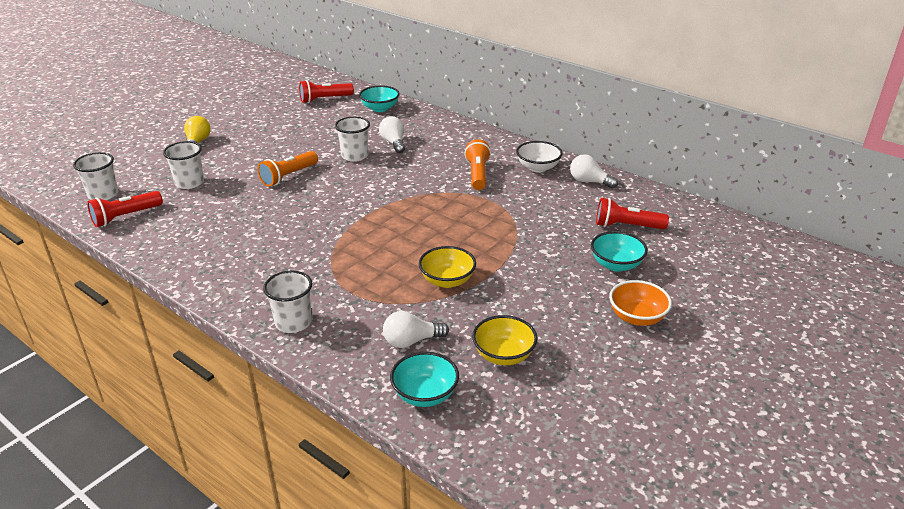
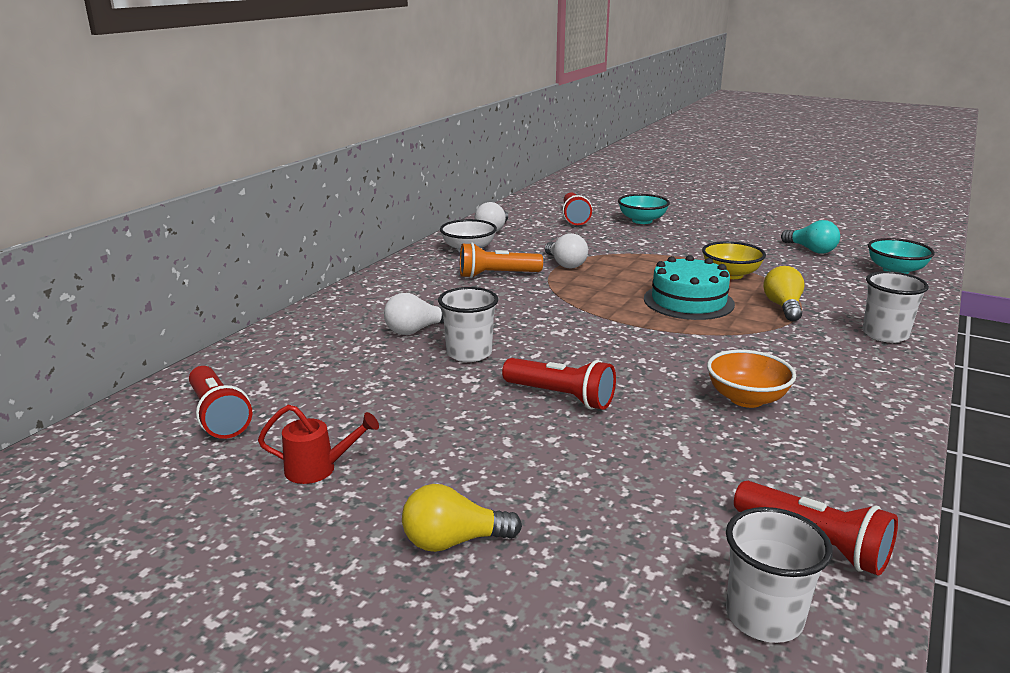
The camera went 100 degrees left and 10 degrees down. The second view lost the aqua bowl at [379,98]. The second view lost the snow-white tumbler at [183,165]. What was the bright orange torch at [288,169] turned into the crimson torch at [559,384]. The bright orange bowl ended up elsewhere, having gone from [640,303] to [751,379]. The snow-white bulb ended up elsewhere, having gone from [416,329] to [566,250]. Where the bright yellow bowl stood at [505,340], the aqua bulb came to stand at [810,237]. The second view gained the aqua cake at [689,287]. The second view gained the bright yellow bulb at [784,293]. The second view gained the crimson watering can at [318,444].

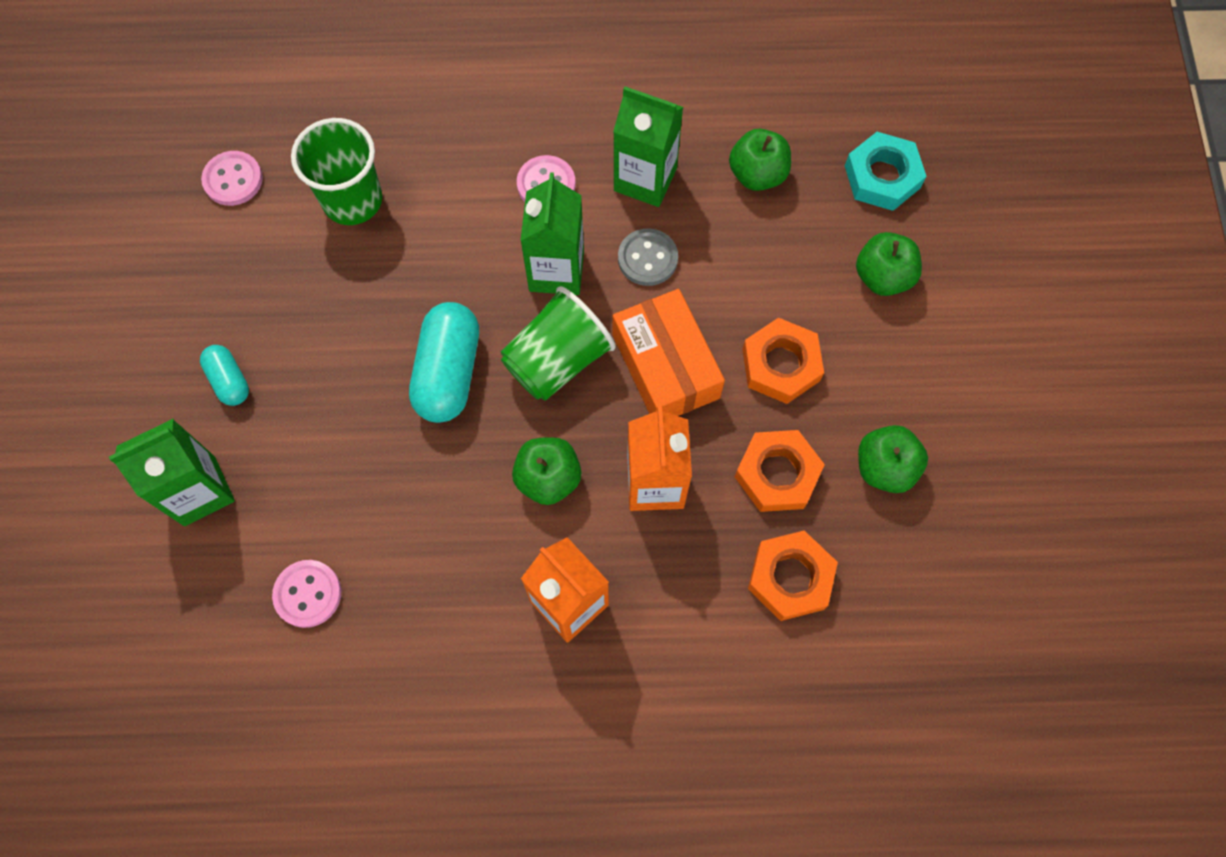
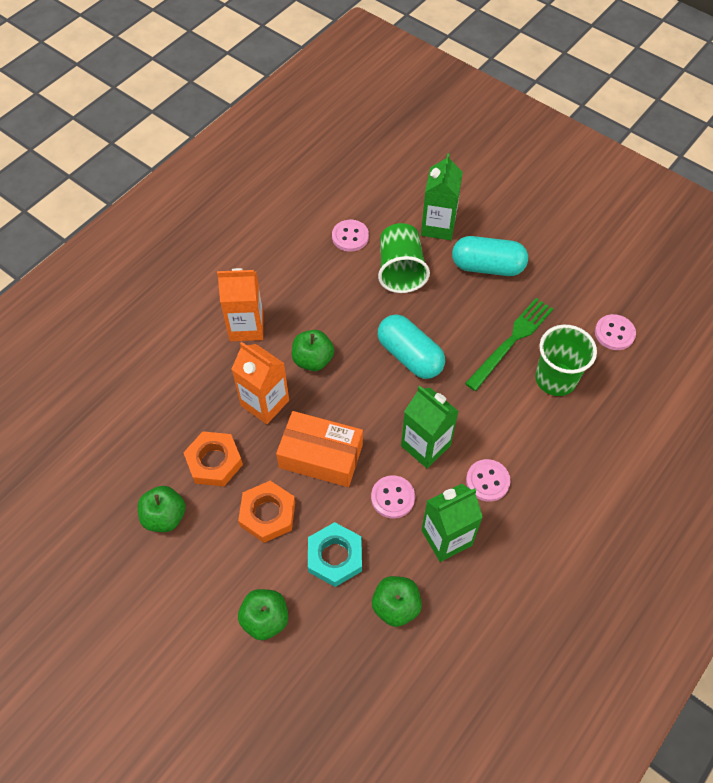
The camera went 130 degrees right and 10 degrees down. The aqua hexagon nut ended up elsewhere, having gone from [886,171] to [335,554]. What was the grey button at [648,257] turned into the rose-pink button at [393,496]. The leaf-green tumbler ended up elsewhere, having gone from [558,343] to [404,258]. The size of the aqua capsule at [224,375] changed by a factor of 1.82. The second view lost the bright orange hexagon nut at [793,576]. The second view gained the leaf-green dinner fork at [509,344].

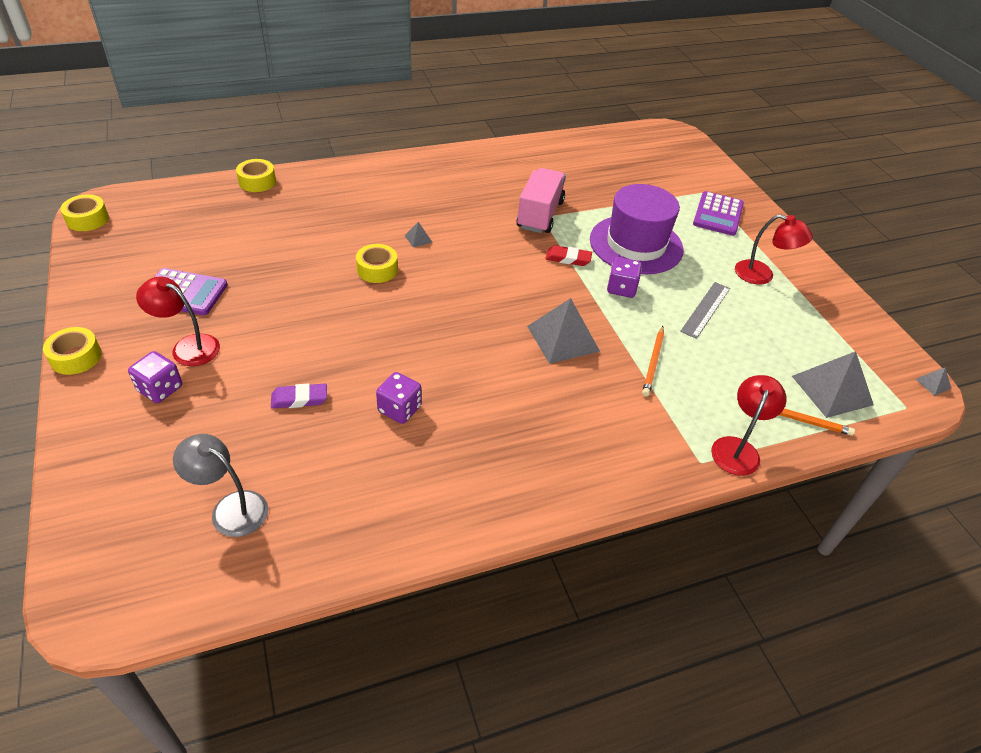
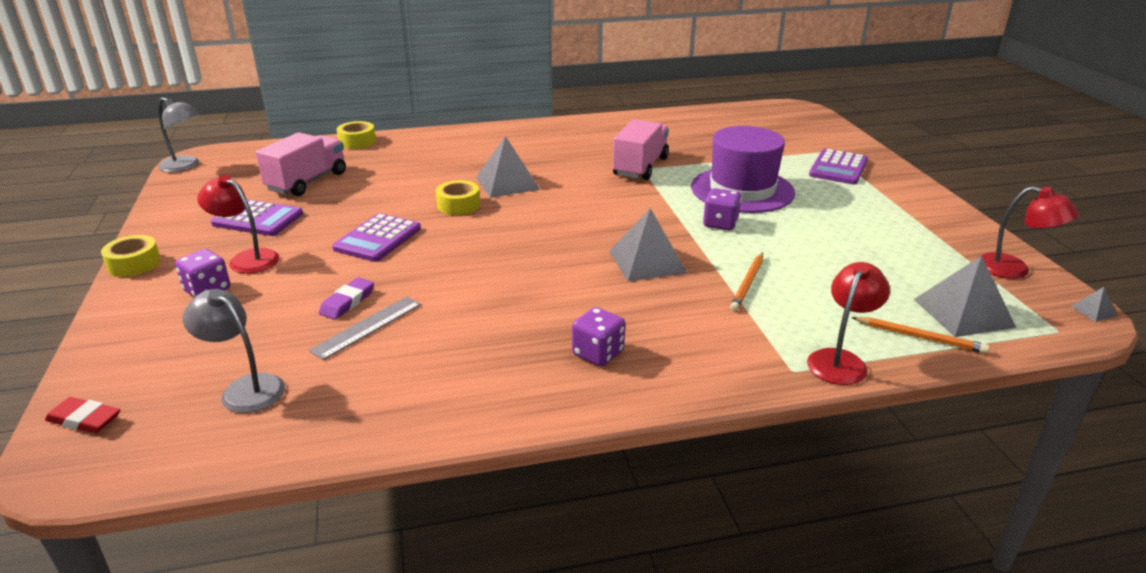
The camera went 10 degrees right and 15 degrees down. Where the bright yellow tape stood at [84,213], the grey lamp came to stand at [179,134]. The crimson lamp ended up elsewhere, having gone from [774,249] to [1028,232]. The size of the grey pyramid at [418,234] changed by a factor of 2.29. The crimson gum eraser ended up elsewhere, having gone from [568,255] to [82,415]. The grey measuring stick ended up elsewhere, having gone from [705,310] to [365,328]. The royal purple die ended up elsewhere, having gone from [399,398] to [598,336]. The royal purple gum eraser at [299,396] ended up facing another way, 60 degrees counterclockwise from before. The second view gained the rose-pink truck at [301,164]. The second view gained the royal purple calculator at [376,237].

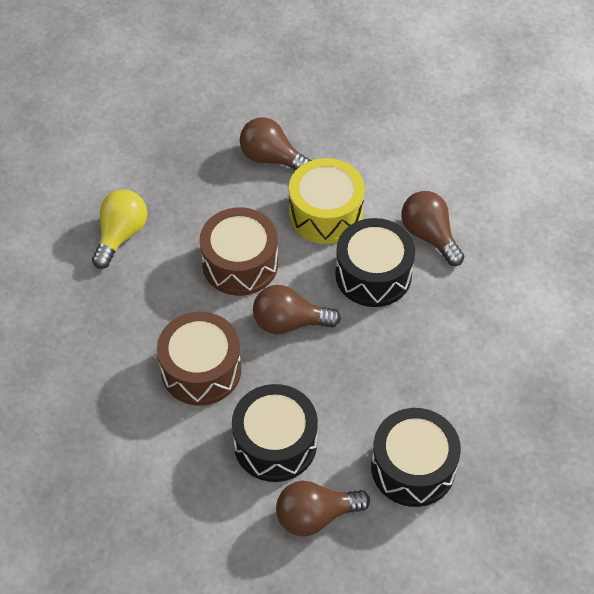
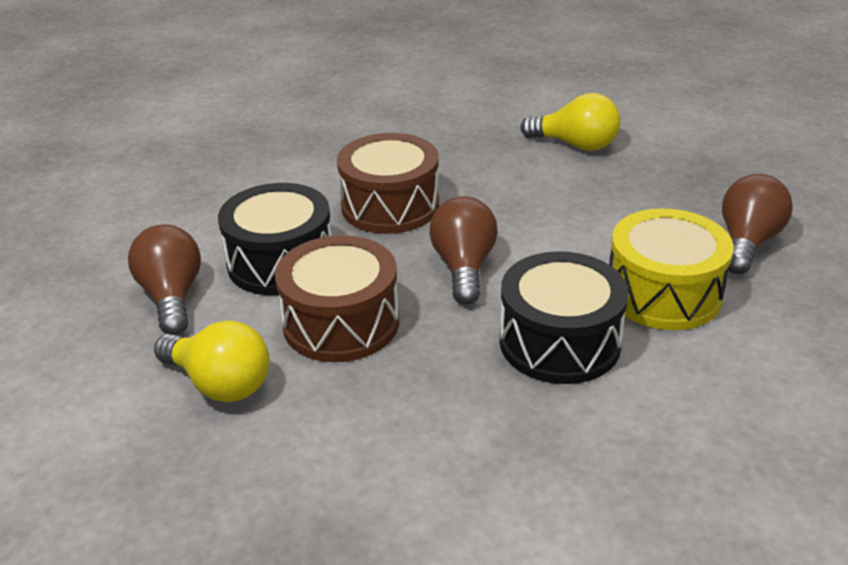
The camera went 90 degrees right and 20 degrees down. The second view lost the brown bulb at [432,228]. The brown drum ended up elsewhere, having gone from [239,251] to [337,298]. Where the jet-black drum stood at [416,457], the bright yellow bulb came to stand at [212,361].

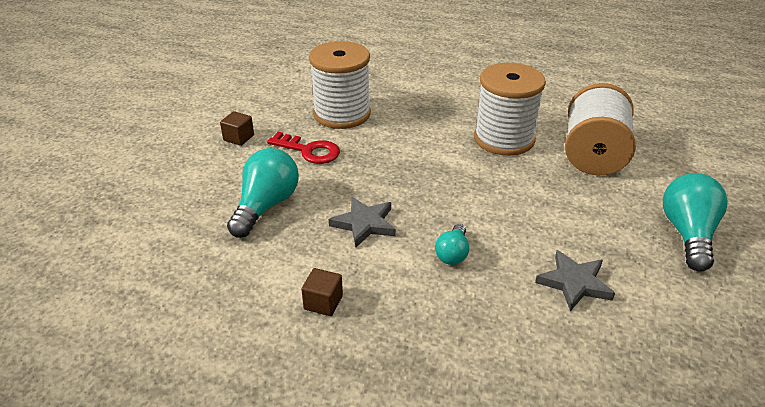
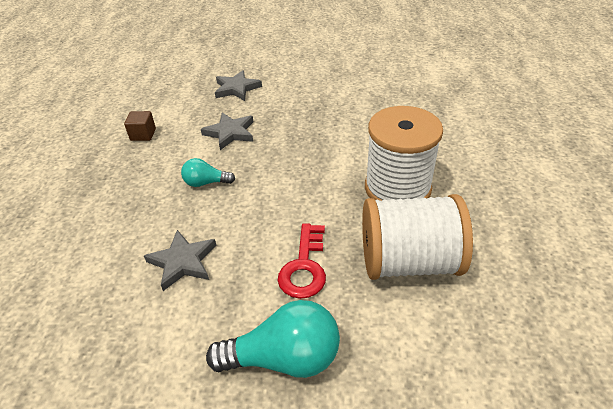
The camera went 75 degrees right and 5 degrees up. The second view lost the snow-white spool at [340,85]. The second view lost the brown solid cube at [237,128]. The crimson door key ended up elsewhere, having gone from [303,148] to [302,261]. Where the aqua bulb stood at [263,193], the grey star came to stand at [238,85].

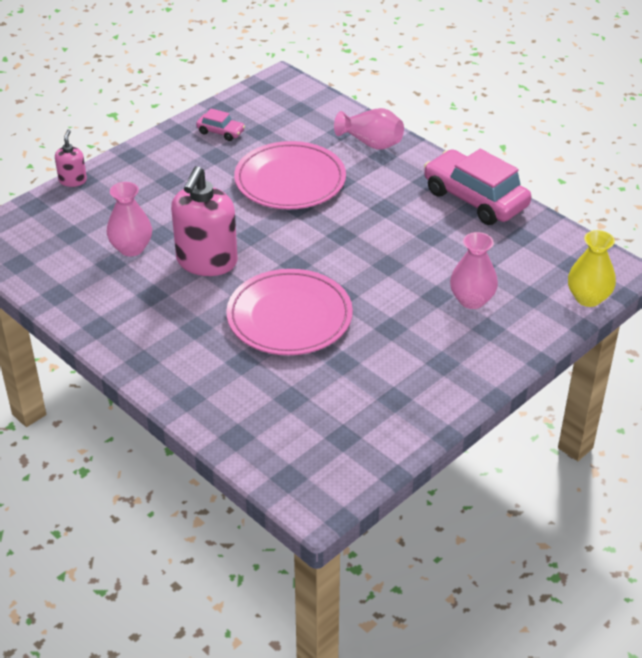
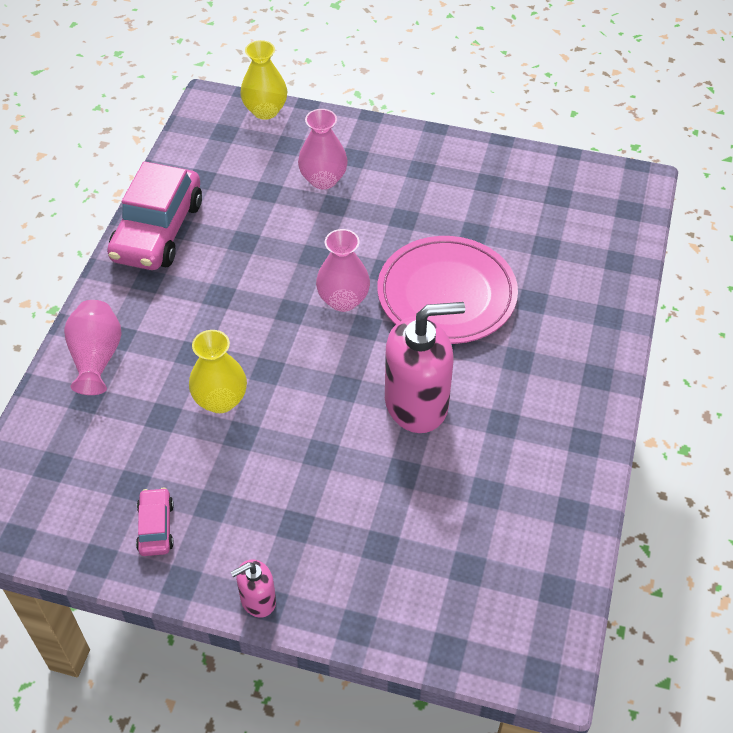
The camera went 120 degrees left and 10 degrees up. The rose-pink soap pump ended up elsewhere, having gone from [71,158] to [253,588]. Where the rose-pink flat dish stood at [290,175], the bright yellow tall vase came to stand at [218,371]. The rose-pink tall vase ended up elsewhere, having gone from [129,219] to [343,270].

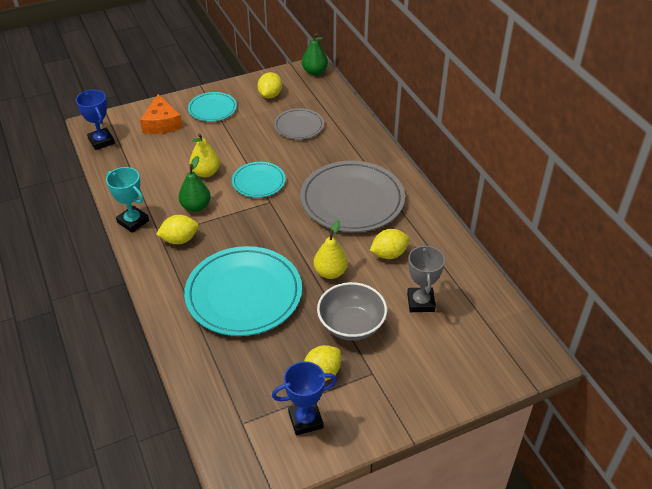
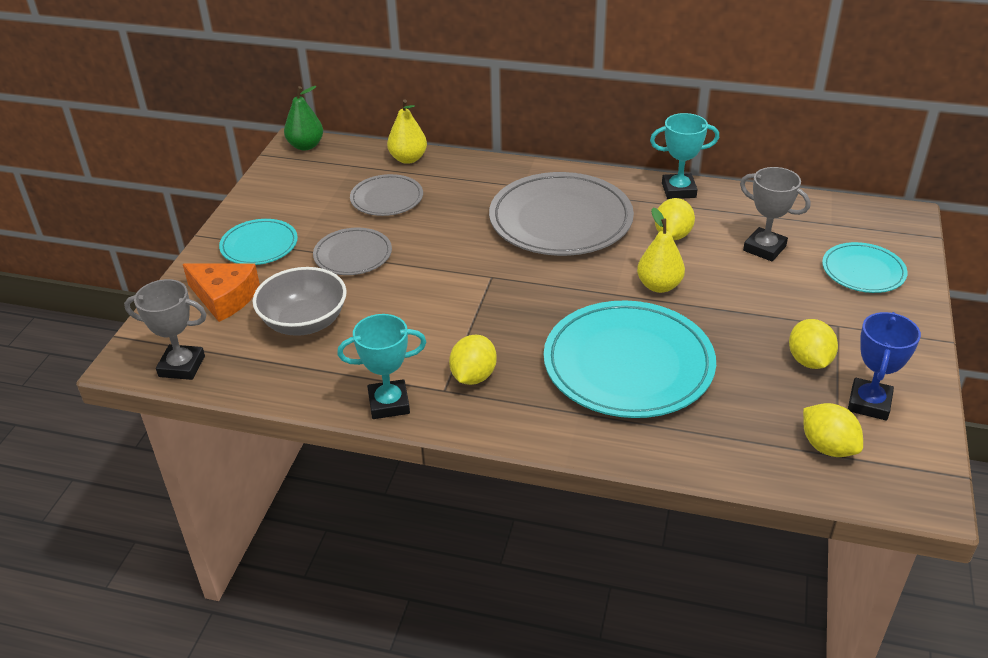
The camera went 50 degrees left and 5 degrees down. The bright yellow citrus fruit ended up elsewhere, having gone from [269,85] to [833,430]. What was the blue award cup at [95,120] turned into the grey award cup at [165,329]. The bright yellow toy pear ended up elsewhere, having gone from [204,155] to [407,131]. The second view lost the leaf-green toy pear at [195,184]. The aqua flat dish ended up elsewhere, having gone from [259,180] to [865,267]. The grey bowl ended up elsewhere, having gone from [352,311] to [300,301]. The second view gained the aqua award cup at [684,156]. The second view gained the grey flat dish at [352,251].

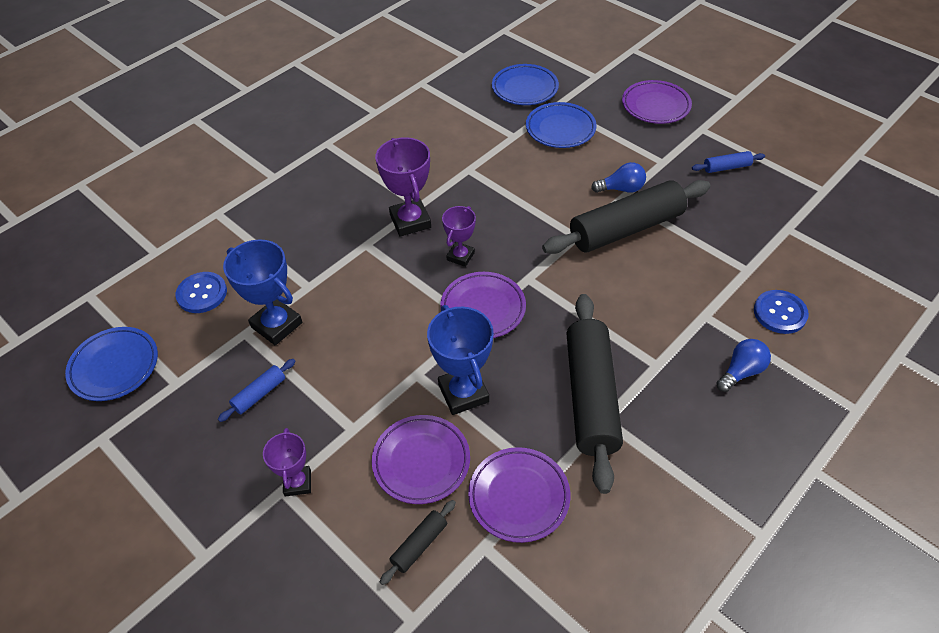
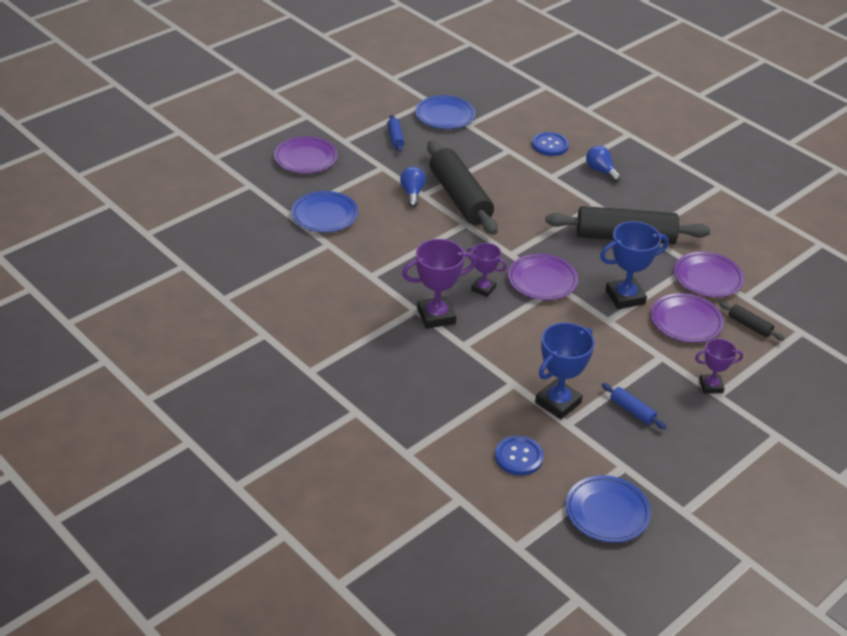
The camera went 90 degrees left and 10 degrees down. The blue flat dish ended up elsewhere, having gone from [525,84] to [445,112].

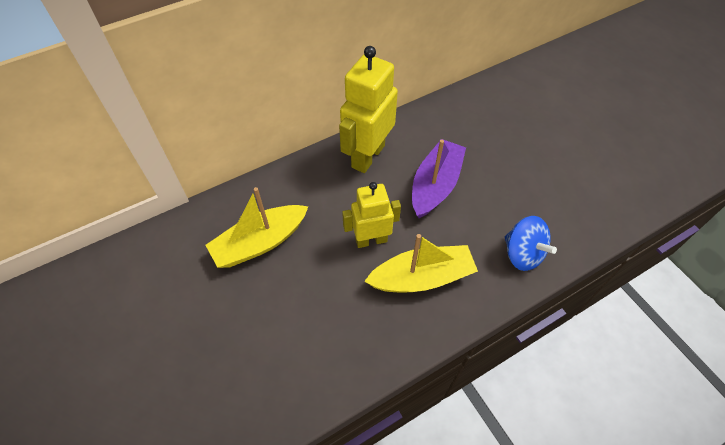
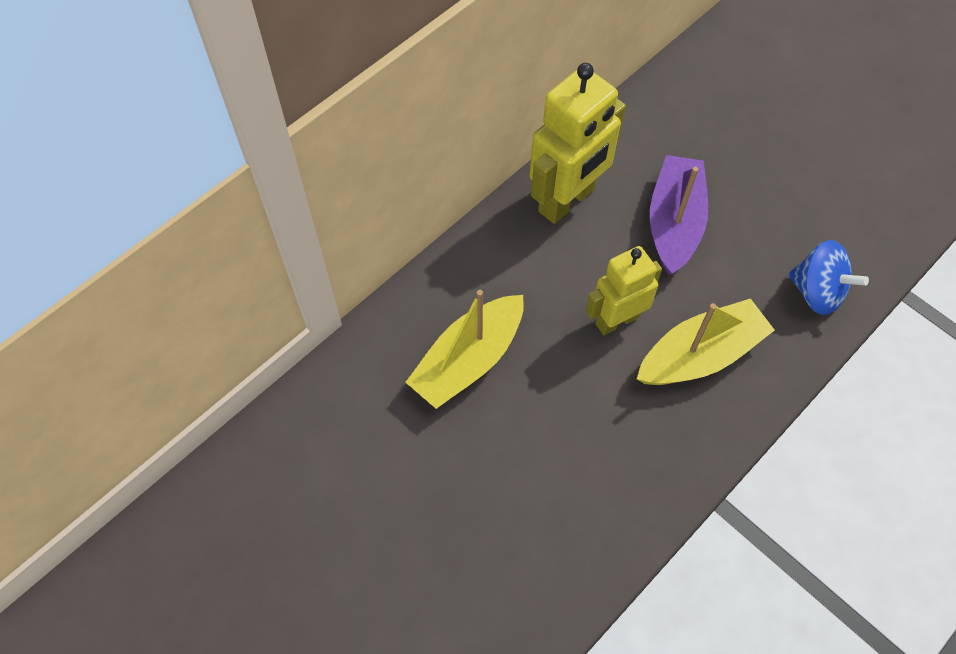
The camera went 15 degrees left and 5 degrees up. The bright yellow robot at [368,109] ended up facing another way, 150 degrees counterclockwise from before.

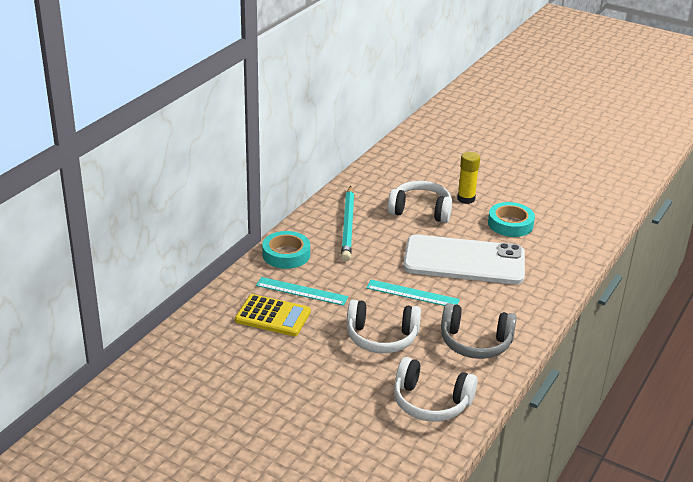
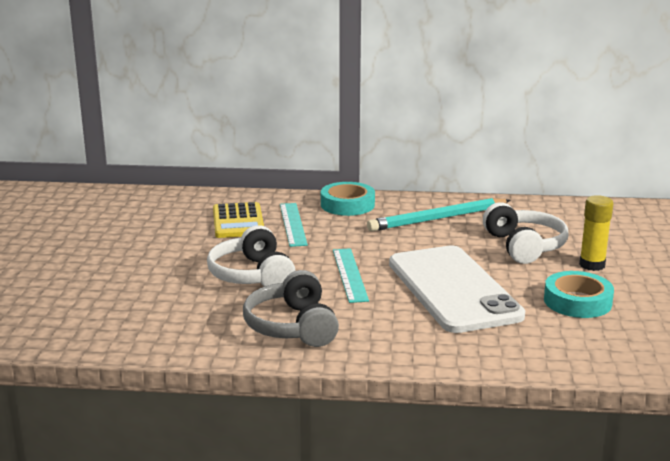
The camera went 65 degrees right and 10 degrees down. The second view lost the snow-white headset at [436,389].

